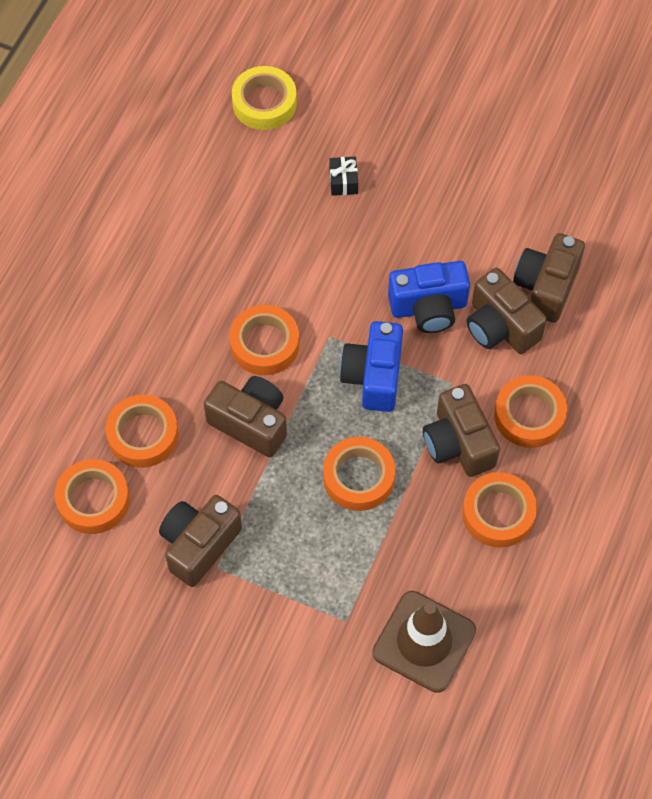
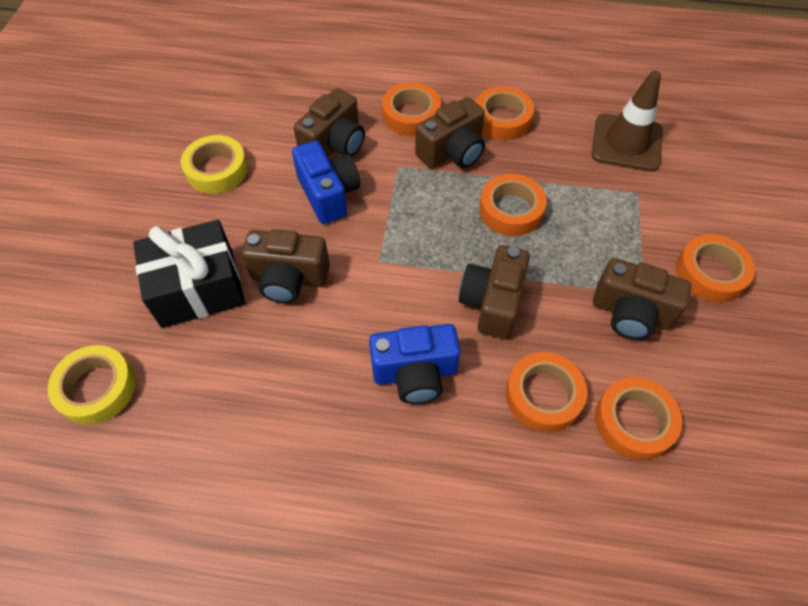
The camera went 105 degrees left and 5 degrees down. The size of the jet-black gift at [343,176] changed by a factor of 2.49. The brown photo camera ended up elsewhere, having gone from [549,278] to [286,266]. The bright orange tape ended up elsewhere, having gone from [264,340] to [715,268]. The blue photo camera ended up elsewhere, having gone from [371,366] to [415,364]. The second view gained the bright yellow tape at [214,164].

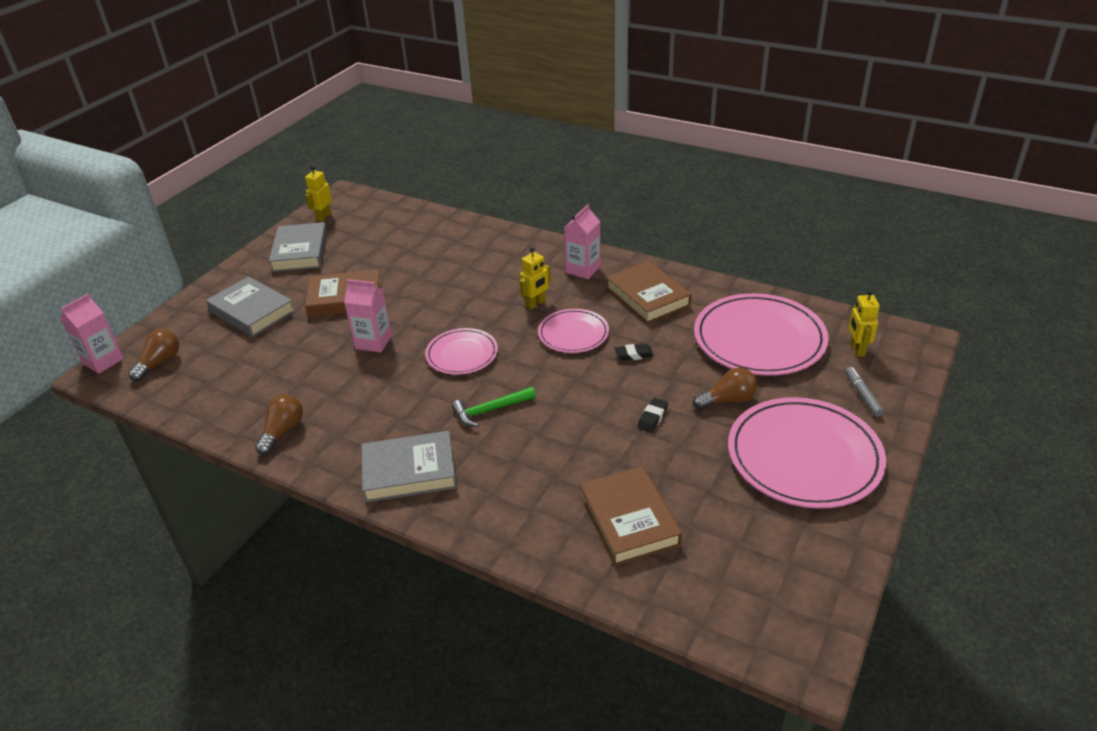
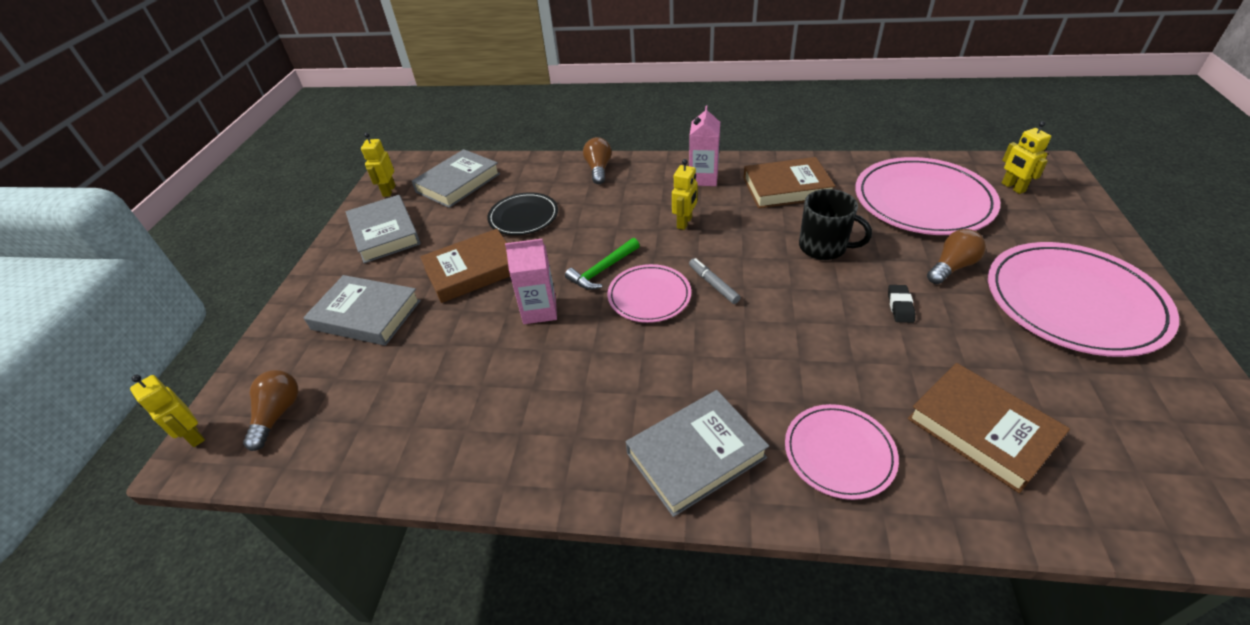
The camera went 20 degrees left and 5 degrees up. The brown hardcover at [649,292] ended up facing another way, 45 degrees counterclockwise from before. Where the rose-pink juice carton stood at [92,334], the bright yellow robot came to stand at [167,411]. The rose-pink flat dish ended up elsewhere, having gone from [573,331] to [842,452]. Where the jet-black gum eraser stood at [634,352], the jet-black tea mug came to stand at [835,224]. The grey marker pen ended up elsewhere, having gone from [864,392] to [715,281]. The leaf-green carpenter's hammer ended up elsewhere, having gone from [494,407] to [602,264]. The brown bulb ended up elsewhere, having gone from [279,424] to [597,160]. The second view gained the grey hardcover at [456,178]. The second view gained the jet-black flat dish at [522,213].

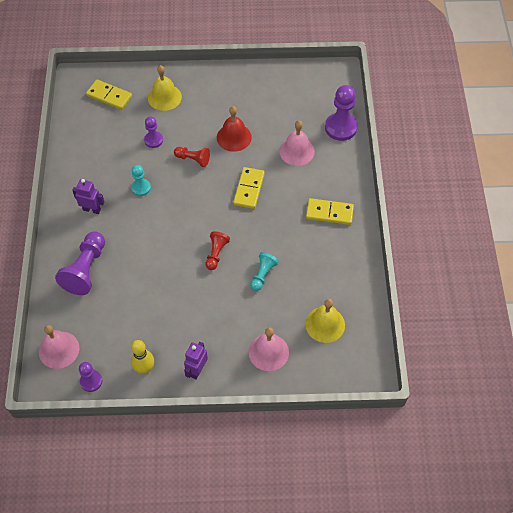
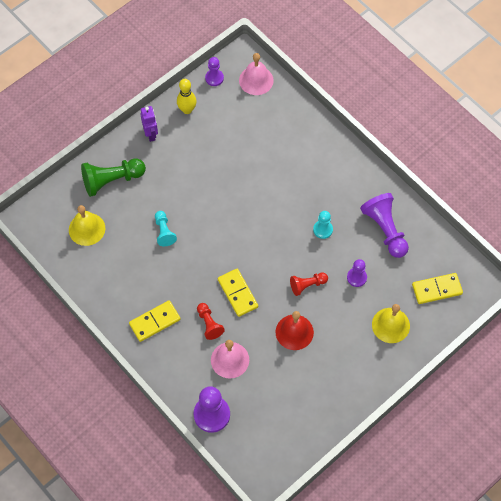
The camera went 140 degrees right and 5 degrees up. The second view lost the royal purple robot at [88,196]. The royal purple pawn ended up elsewhere, having gone from [80,263] to [384,225]. The crimson pawn ended up elsewhere, having gone from [218,250] to [211,321]. Where the rose-pink school bell stood at [269,349], the leaf-green pawn came to stand at [113,177].

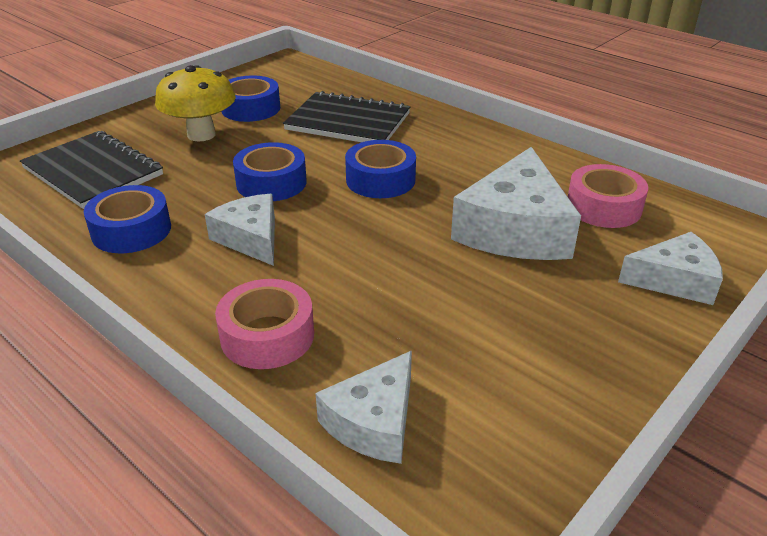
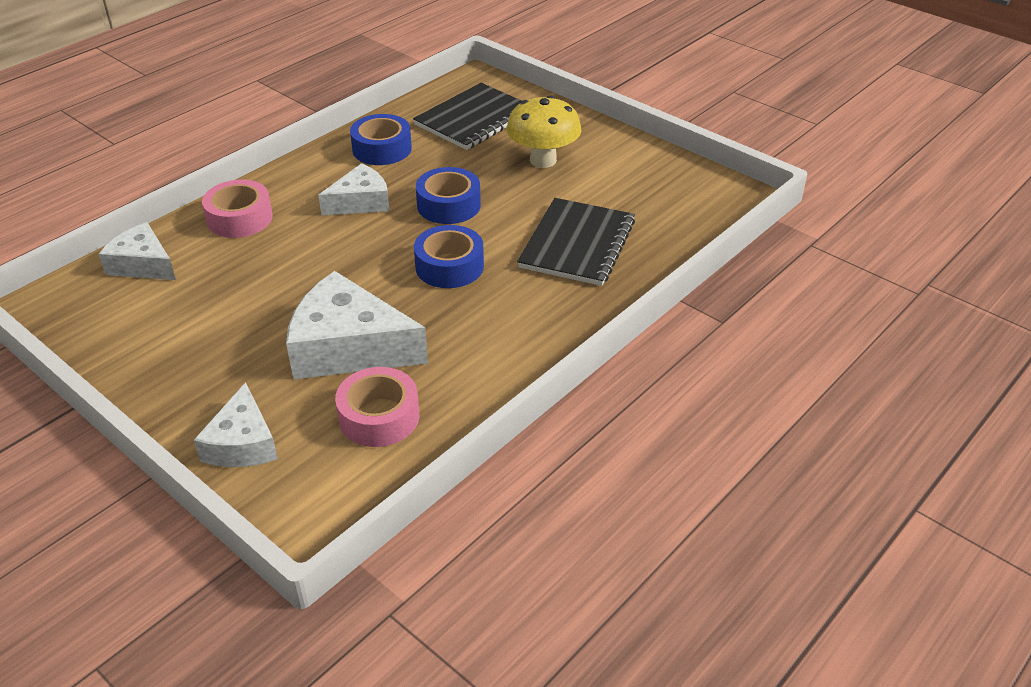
The camera went 90 degrees right and 5 degrees up. The second view lost the blue tape at [251,99].

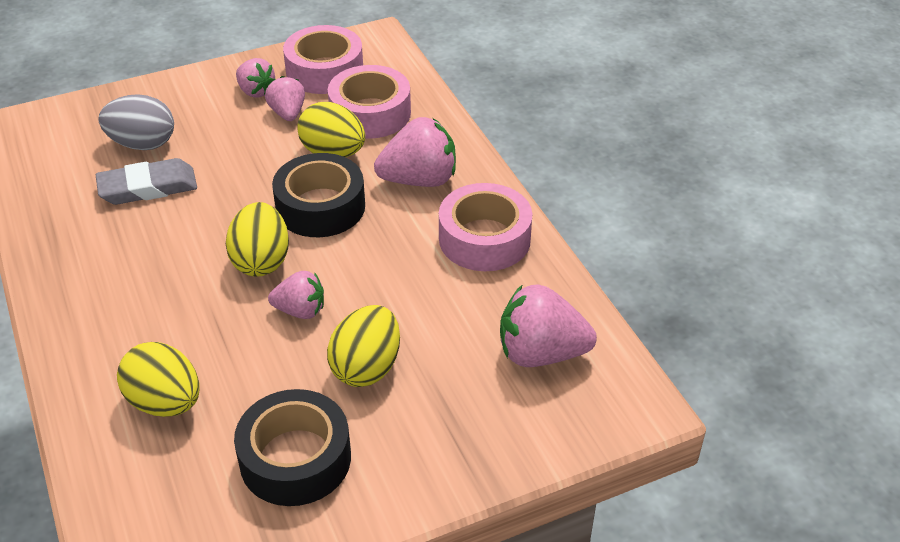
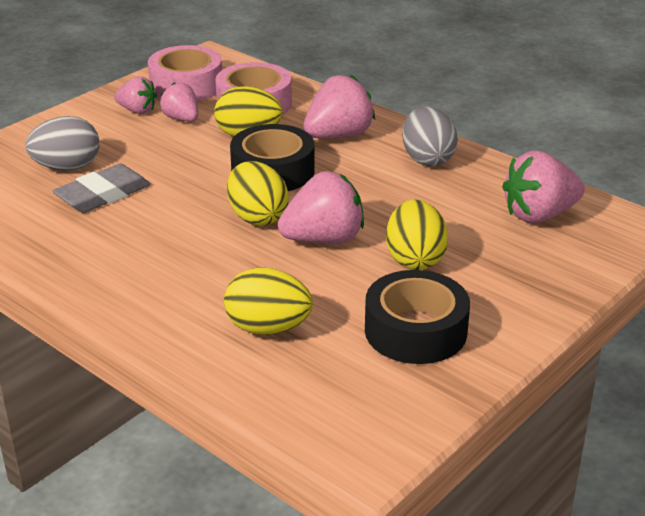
The camera went 25 degrees left and 10 degrees down. Where the rose-pink tape stood at [485,227], the grey toy egg came to stand at [430,136]. The size of the rose-pink strawberry at [296,295] changed by a factor of 1.64.

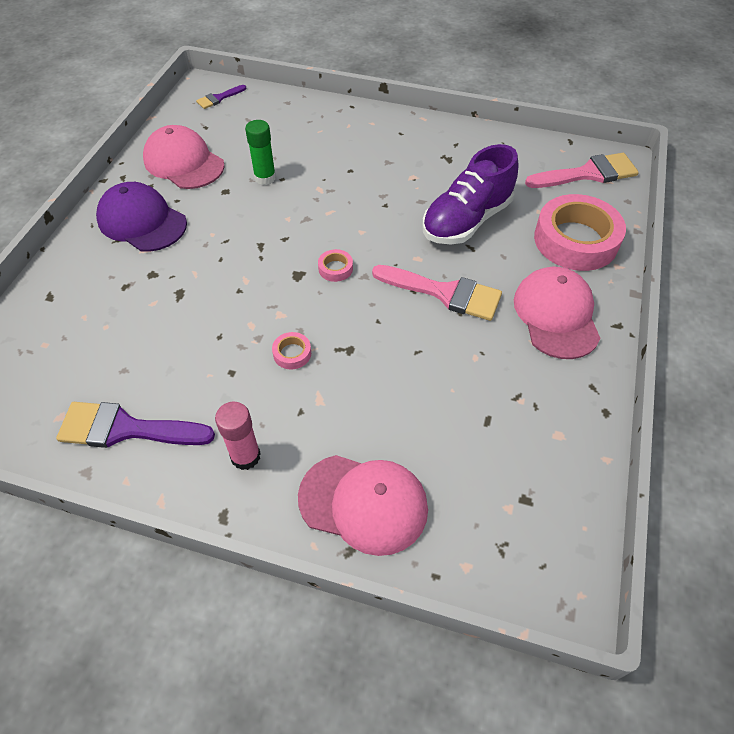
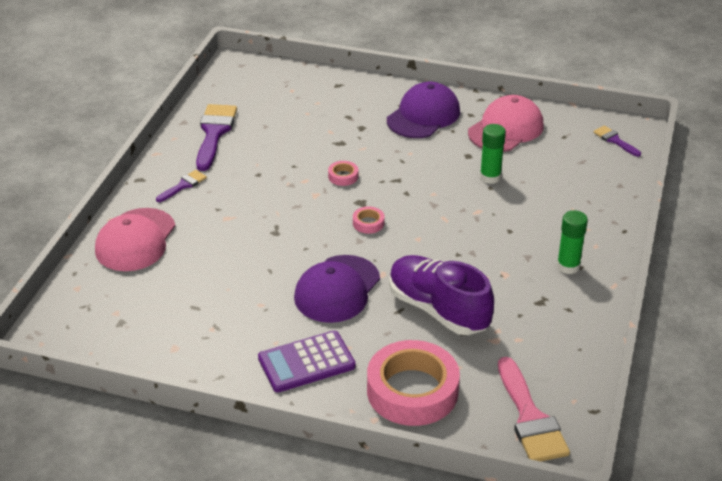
The camera went 90 degrees right and 15 degrees down. Where the rose-pink paintbrush stood at [437,293], the royal purple peaked cap came to stand at [337,289]. Where the rose-pink peaked cap stood at [557,313], the royal purple calculator came to stand at [307,361]. The rose-pink tape ended up elsewhere, having gone from [291,350] to [343,173]. Where the rose-pink stick of glue stood at [238,436], the royal purple paintbrush came to stand at [181,186]. The second view gained the leaf-green stick of glue at [572,242].

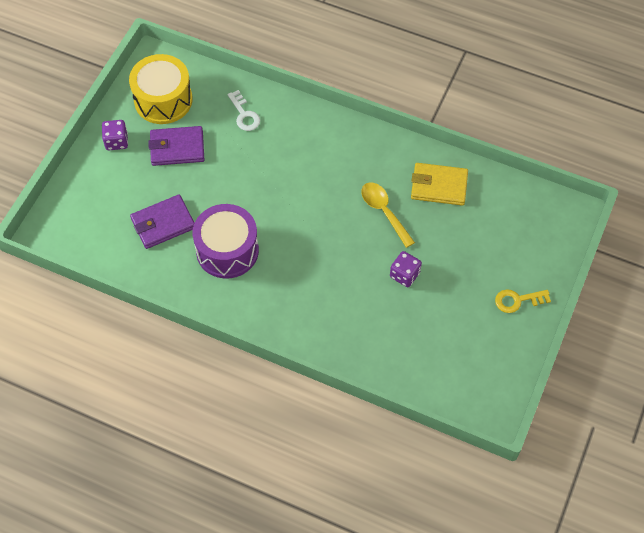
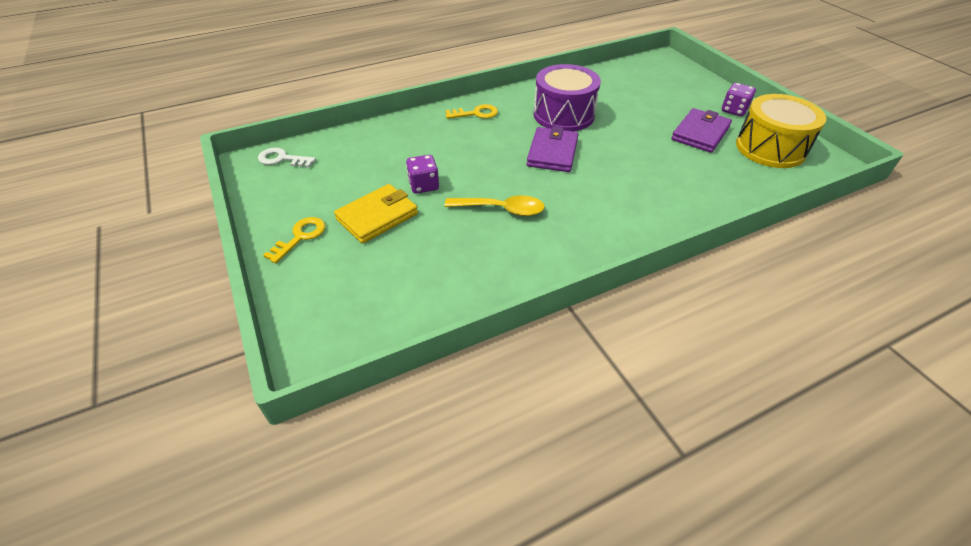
The camera went 130 degrees right and 15 degrees down. The snow-white door key ended up elsewhere, having gone from [243,110] to [287,158]. The bright yellow billfold ended up elsewhere, having gone from [439,184] to [376,214]. The royal purple billfold ended up elsewhere, having gone from [162,222] to [552,149]. The second view gained the bright yellow door key at [471,111].

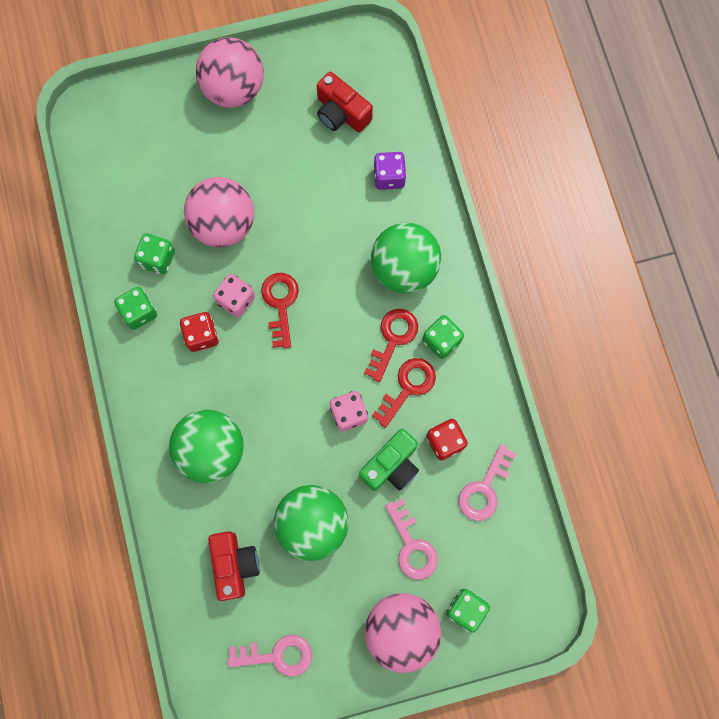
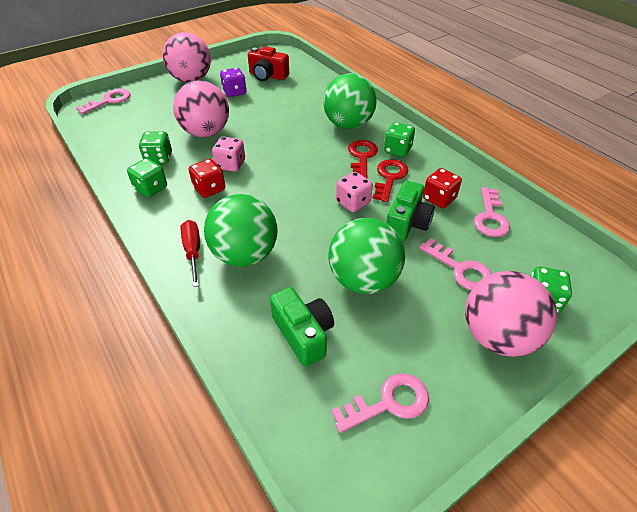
The camera went 20 degrees left and 30 degrees down. The royal purple die ended up elsewhere, having gone from [390,171] to [233,82]. The second view lost the crimson door key at [280,310]. What was the crimson photo camera at [233,566] turned into the leaf-green photo camera at [302,327]. The second view gained the rose-pink door key at [103,101]. The second view gained the crimson hand screwdriver at [190,253].

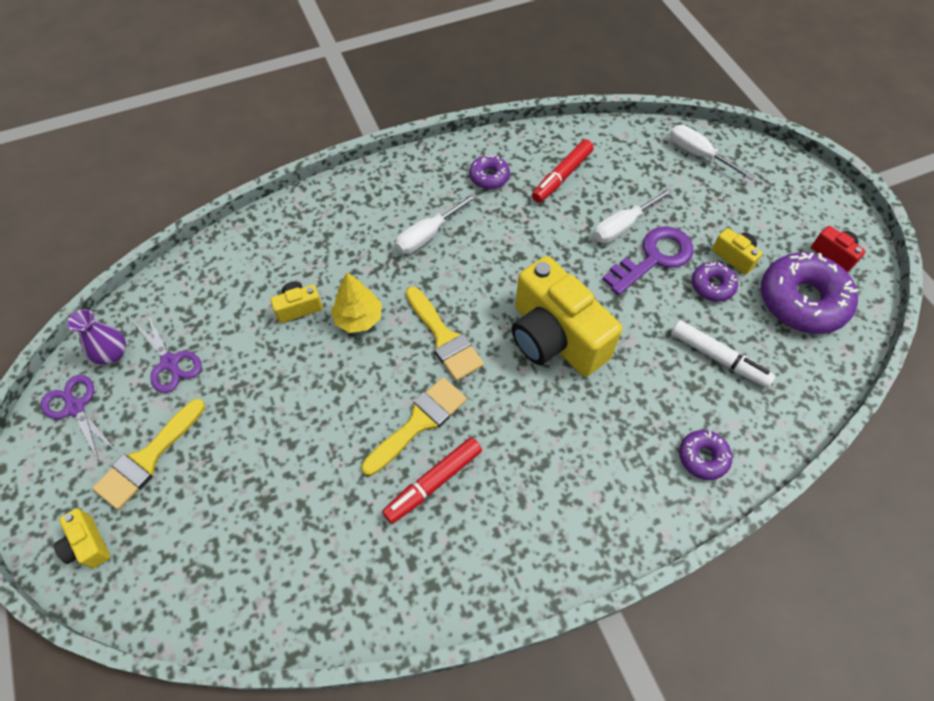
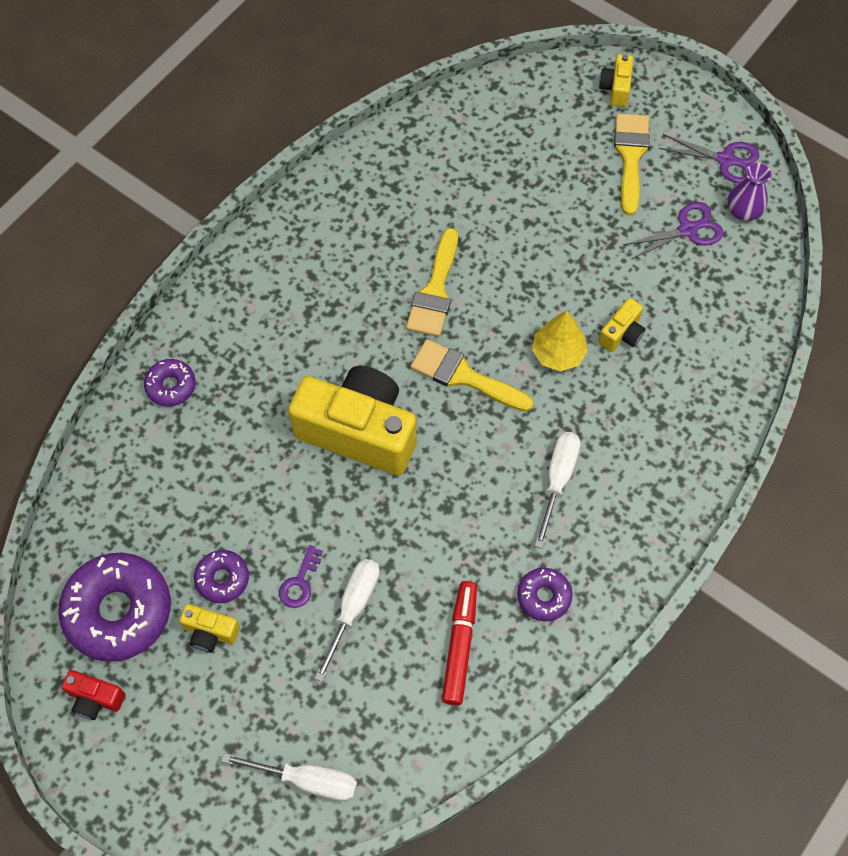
The camera went 150 degrees right and 5 degrees up. The size of the royal purple door key at [647,261] changed by a factor of 0.51. The royal purple shears at [167,352] ended up facing another way, 135 degrees clockwise from before. The second view lost the snow-white marker pen at [723,354]. The second view lost the crimson marker pen at [432,480]. The bright yellow photo camera at [81,538] ended up facing another way, 105 degrees counterclockwise from before.

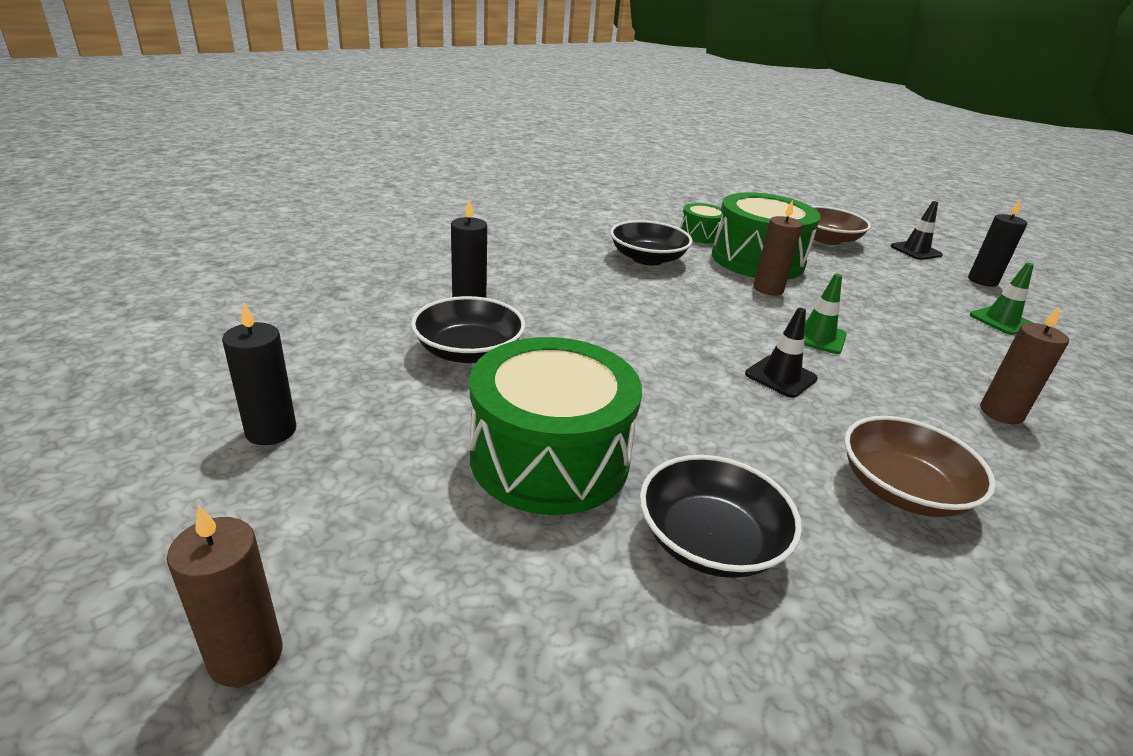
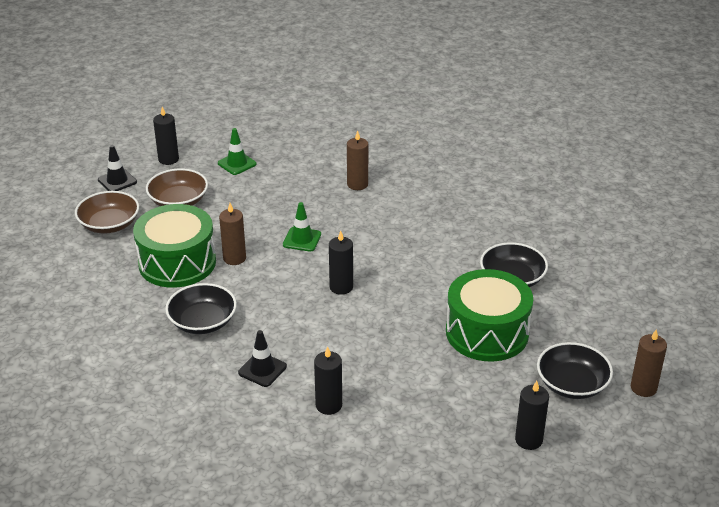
The camera went 100 degrees left and 5 degrees up. The second view lost the leaf-green drum at [701,223]. The jet-black bowl ended up elsewhere, having gone from [468,329] to [575,370]. The jet-black traffic cone ended up elsewhere, having gone from [781,353] to [262,358]. The brown bowl ended up elsewhere, having gone from [920,466] to [177,187]. The second view gained the jet-black pillar candle at [341,263].

